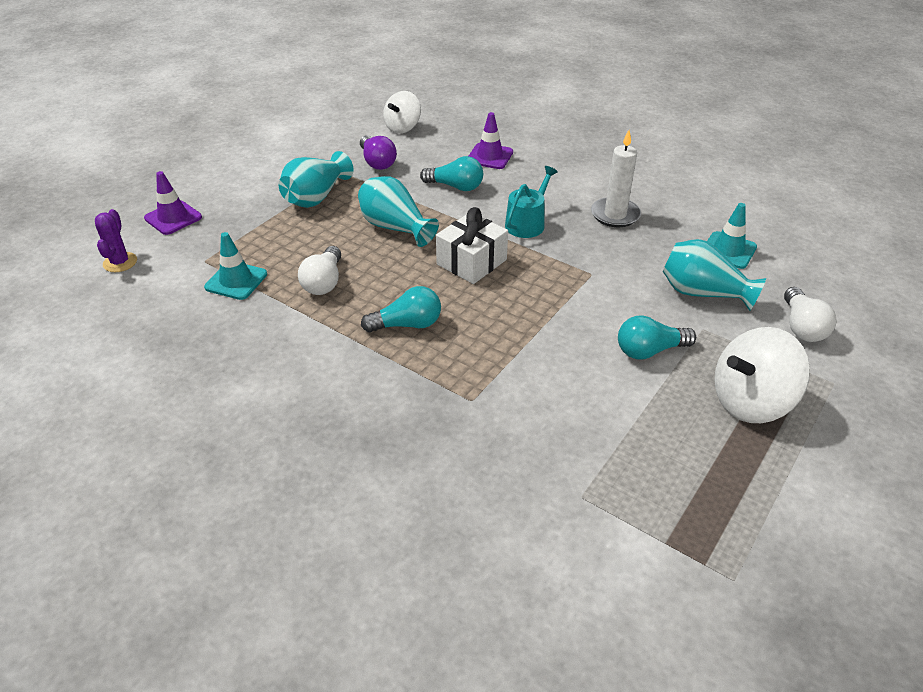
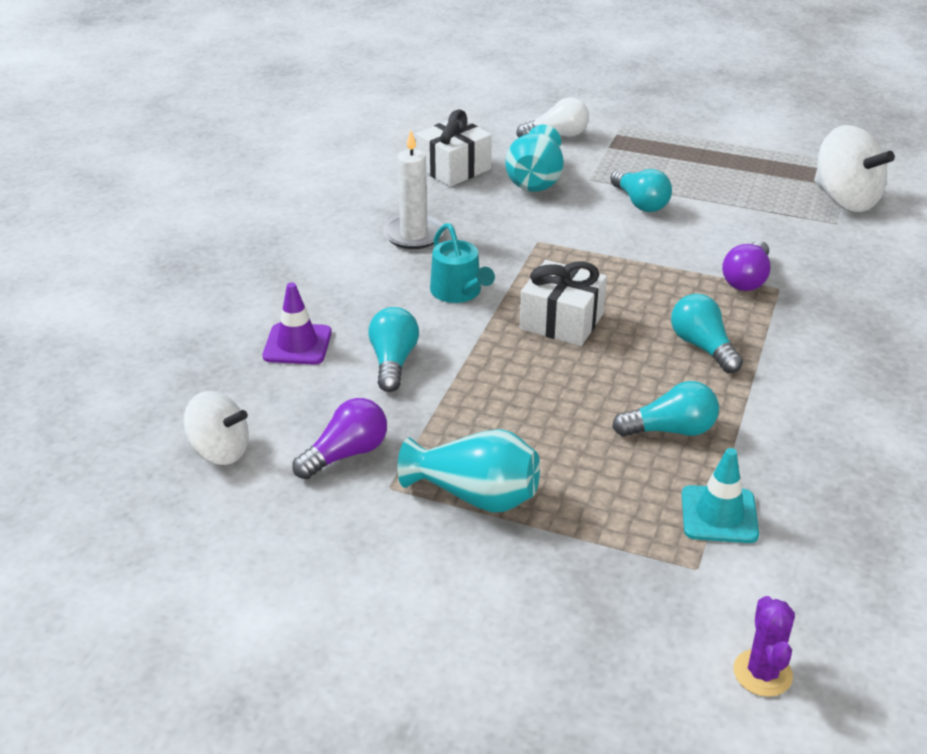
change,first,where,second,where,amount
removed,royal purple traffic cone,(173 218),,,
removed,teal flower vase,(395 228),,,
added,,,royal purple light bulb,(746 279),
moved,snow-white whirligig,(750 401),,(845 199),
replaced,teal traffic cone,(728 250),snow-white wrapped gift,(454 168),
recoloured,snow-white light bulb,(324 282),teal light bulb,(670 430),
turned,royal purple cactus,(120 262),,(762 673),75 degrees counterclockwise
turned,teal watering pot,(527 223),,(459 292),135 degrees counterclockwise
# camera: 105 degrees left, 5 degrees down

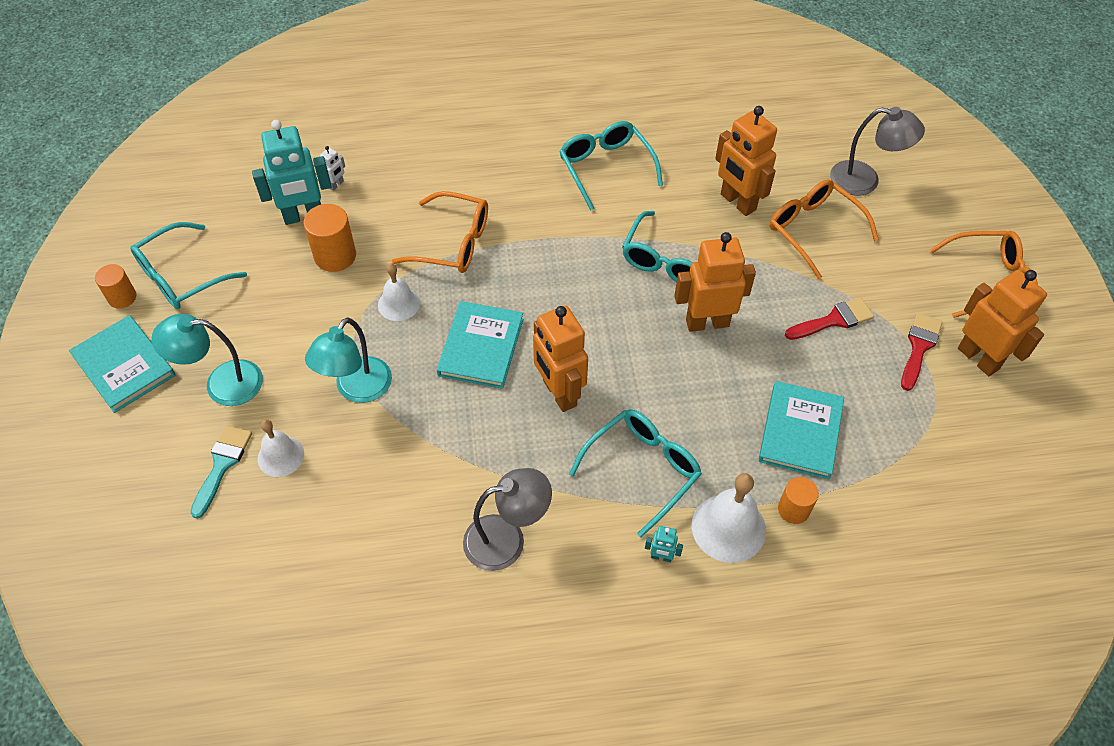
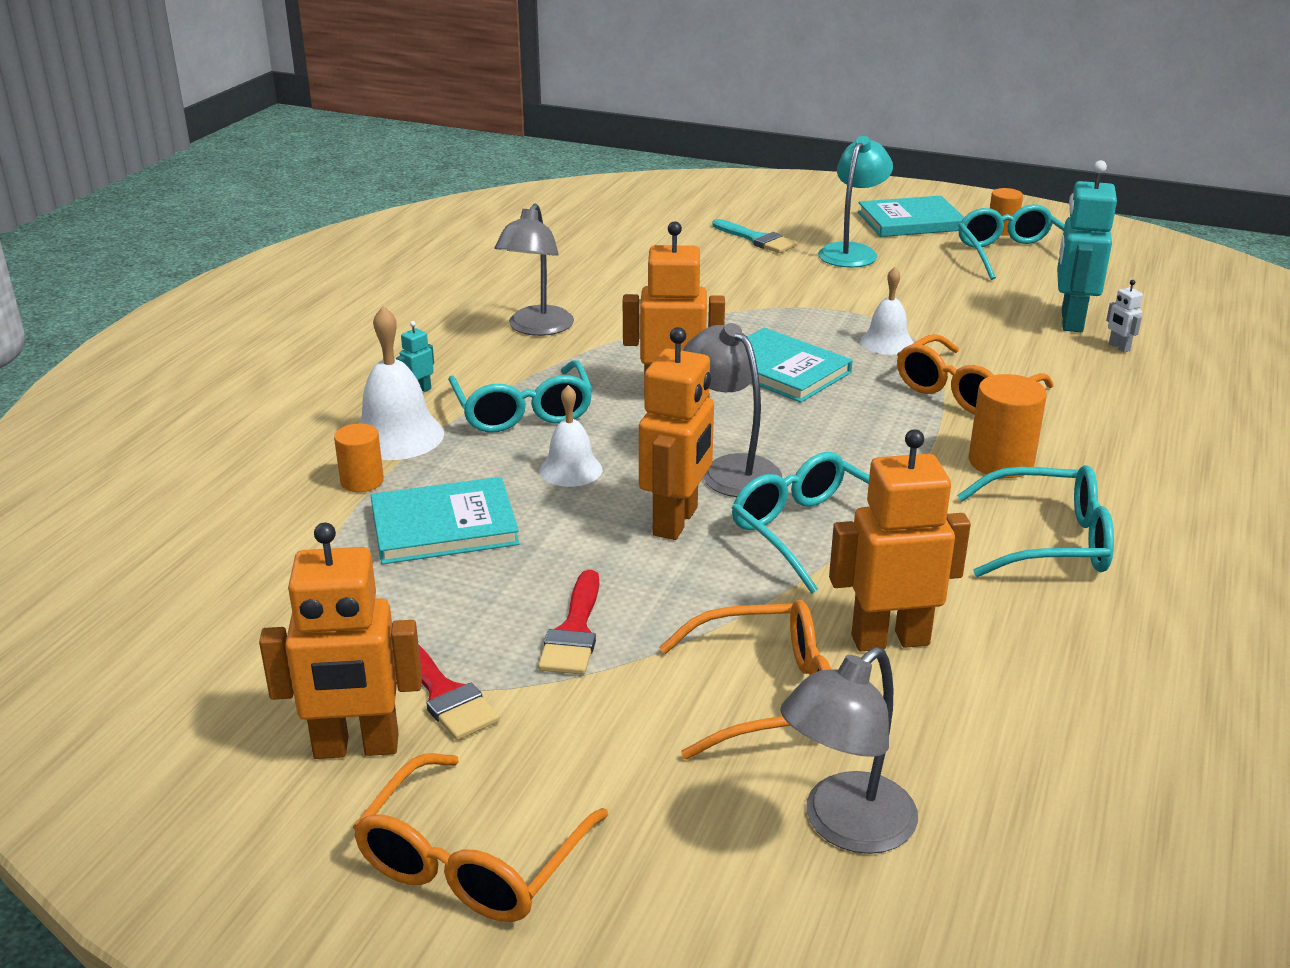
change,first,where,second,where,amount
removed,teal reading lamp,(357 389),,,
added,,,gray reading lamp,(731 469),
moved,snow-white bell,(281 456),,(571 470),
moved,orange-coloured solid cylinder,(335 256),,(1001 462),
turned,teal hardcover,(800 432),,(444 526),60 degrees counterclockwise
# camera: 120 degrees right, 25 degrees down

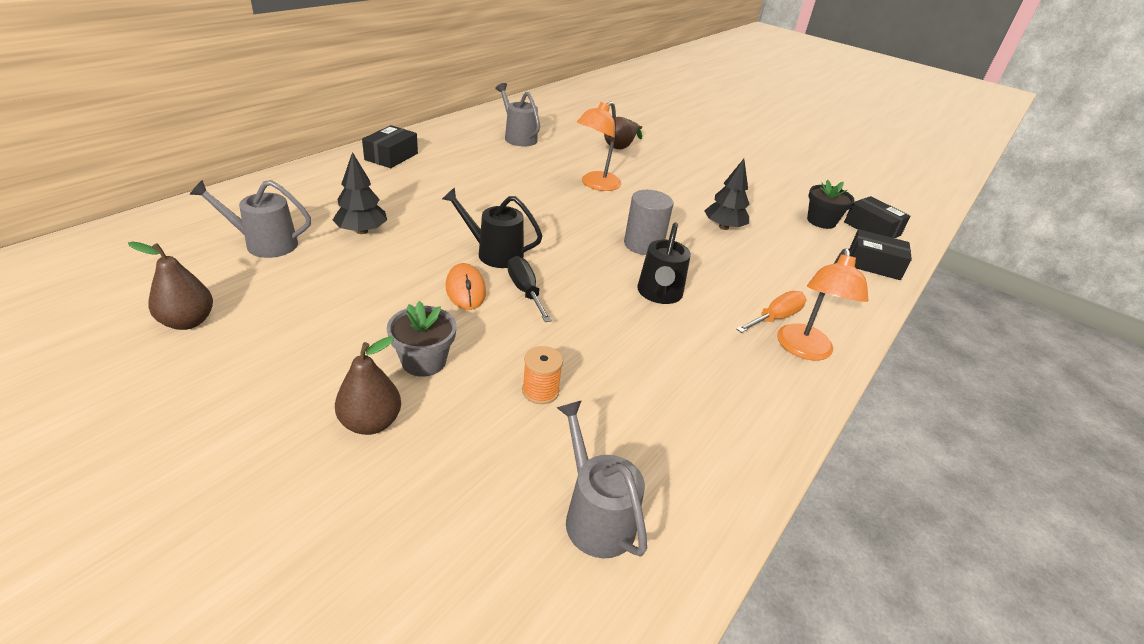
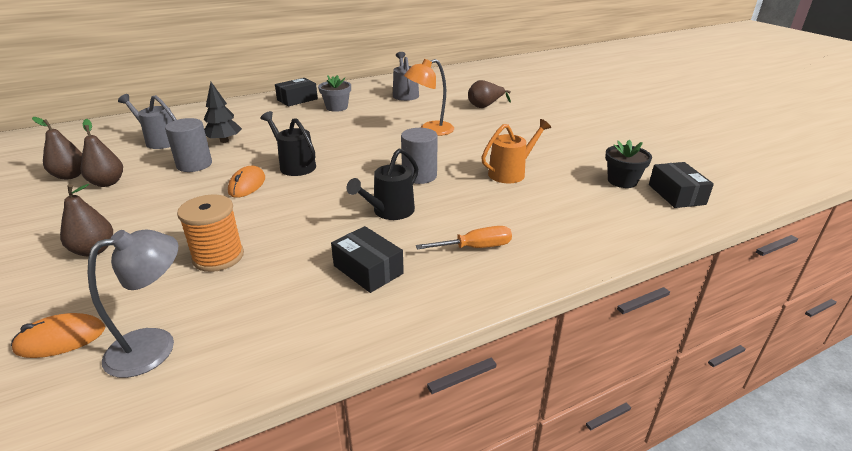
change,first,where,second,where,amount
removed,ebony screwdriver,(525 291),,,
removed,orange-coloured reading lamp,(804 350),,,
added,,,orange-coloured PC mouse,(60 339),
added,,,brown pear fruit,(107 183),
added,,,gray solid cylinder,(194 164),
moved,gray flower pot,(424 361),,(337 107),
moved,ebony box,(873 264),,(368 269),
replaced,gray watering pot,(595 516),gray reading lamp,(155 346),
replaced,ebony toy tree,(723 227),orange-coloured watering pot,(510 173),
resized,orange-coloured spool,(540 391),,(218 257),x1.65
# camera: 30 degrees right, 5 degrees down

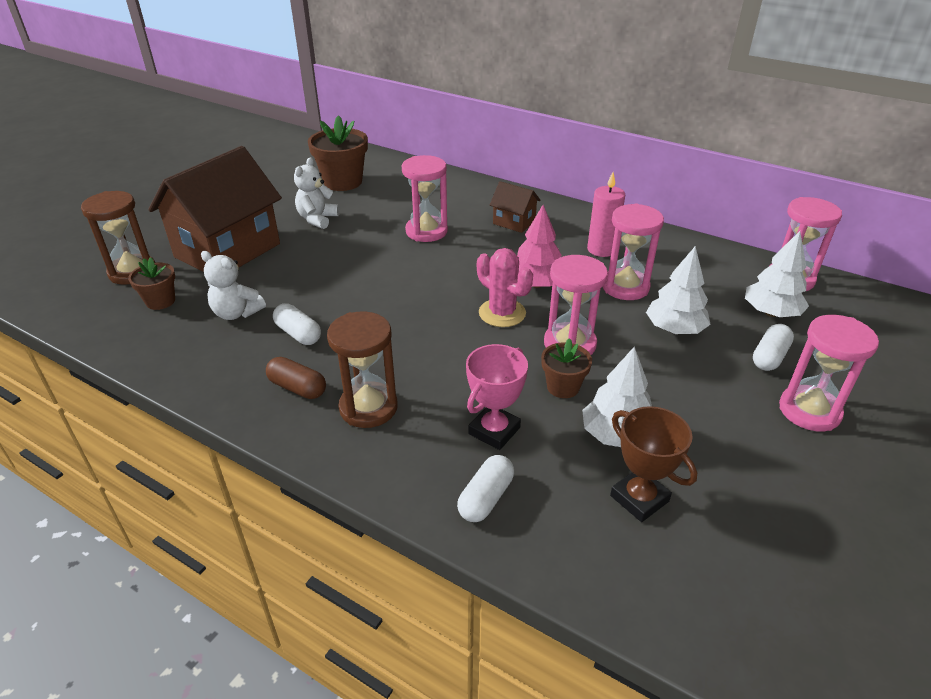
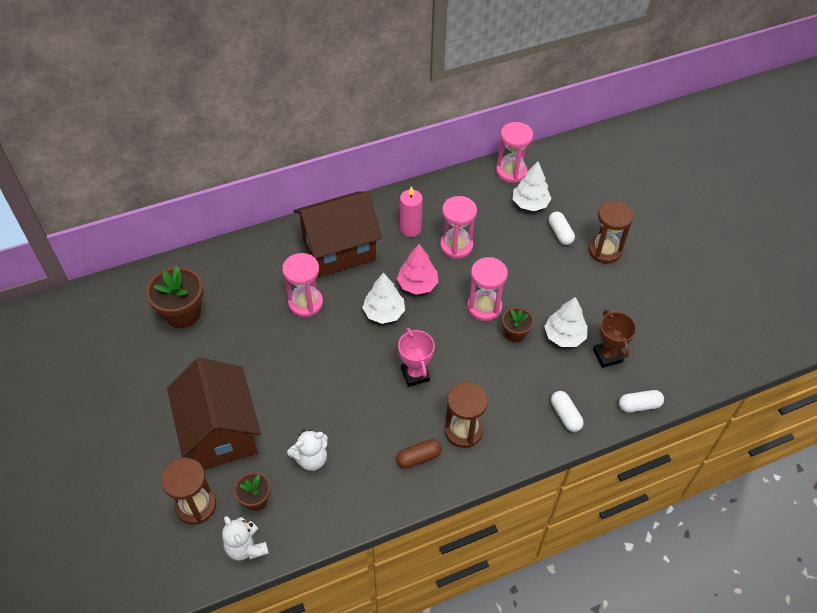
change,first,where,second,where,amount
removed,rosy cactus,(502 313),,,
moved,snow-white capsule,(298 334),,(639 405),
moved,snow-white stuffed bear,(317 219),,(246 547),
moved,rosy award cup,(494 431),,(415 374),
moved,snow-white toy tree,(674 329),,(384 312),
recoloured,rosy hourglass,(809 411),brown hourglass,(604 250),
turned,brown award cup,(639 498),,(607 356),75 degrees clockwise
resized,brown house,(514 222),,(339 250),x2.23
# camera: 55 degrees left, 15 degrees up

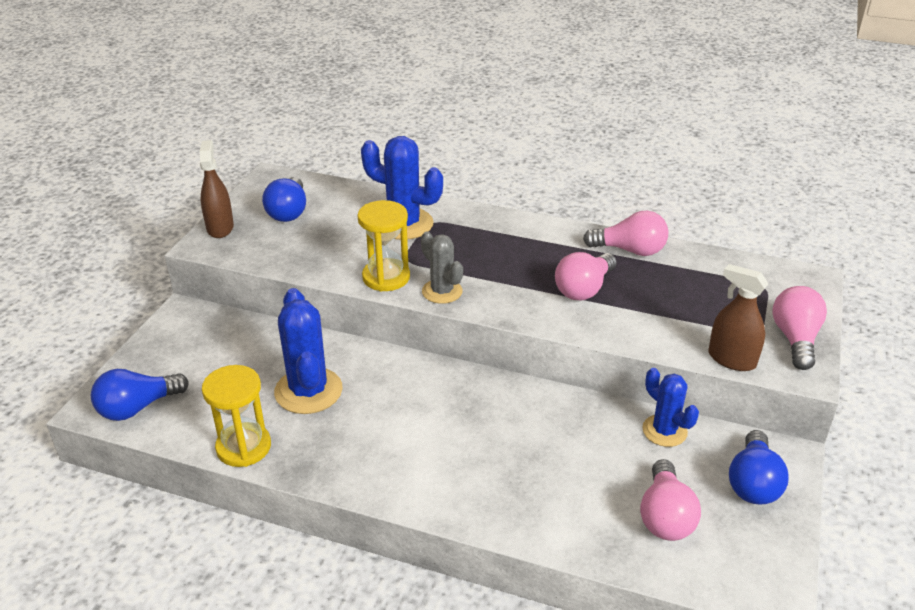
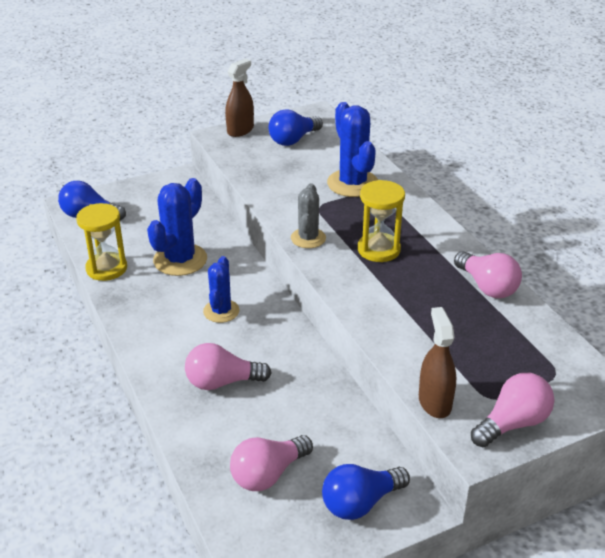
change,first,where,second,where,amount
moved,bright yellow hourglass,(386 277),,(378 249),
moved,rosy light bulb,(584 289),,(222 382),
moved,royal blue cactus,(664 431),,(221 311),
# camera: 45 degrees right, 0 degrees up

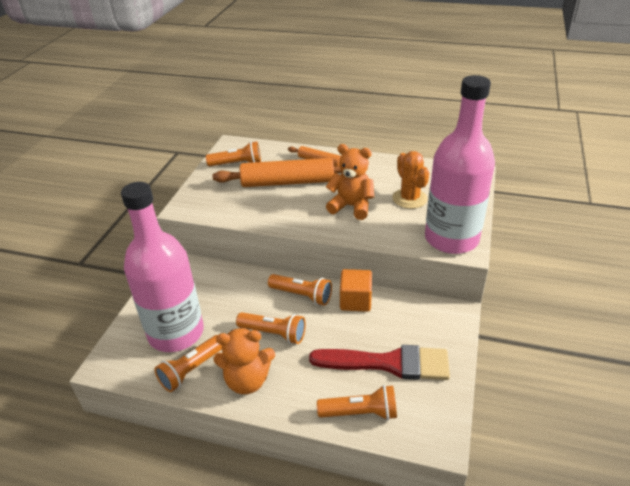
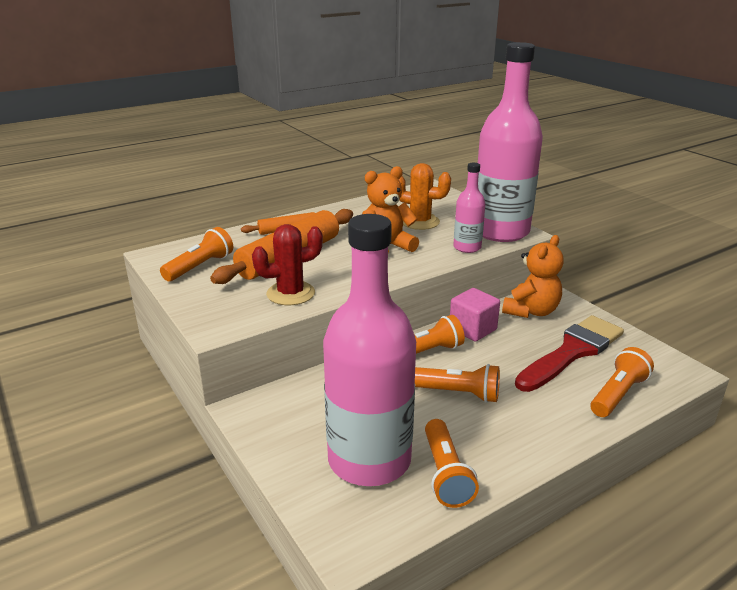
change,first,where,second,where,amount
added,,,red cactus,(290 293),
added,,,rosy flask,(467 247),
moved,orange-coloured stuffed bear,(247 380),,(531 311),
recoloured,orange-coloured solid cube,(355 301),rosy solid cube,(472 329),
turned,orange-coloured flashlight,(274 333),,(458 393),45 degrees clockwise
# camera: 50 degrees left, 10 degrees down

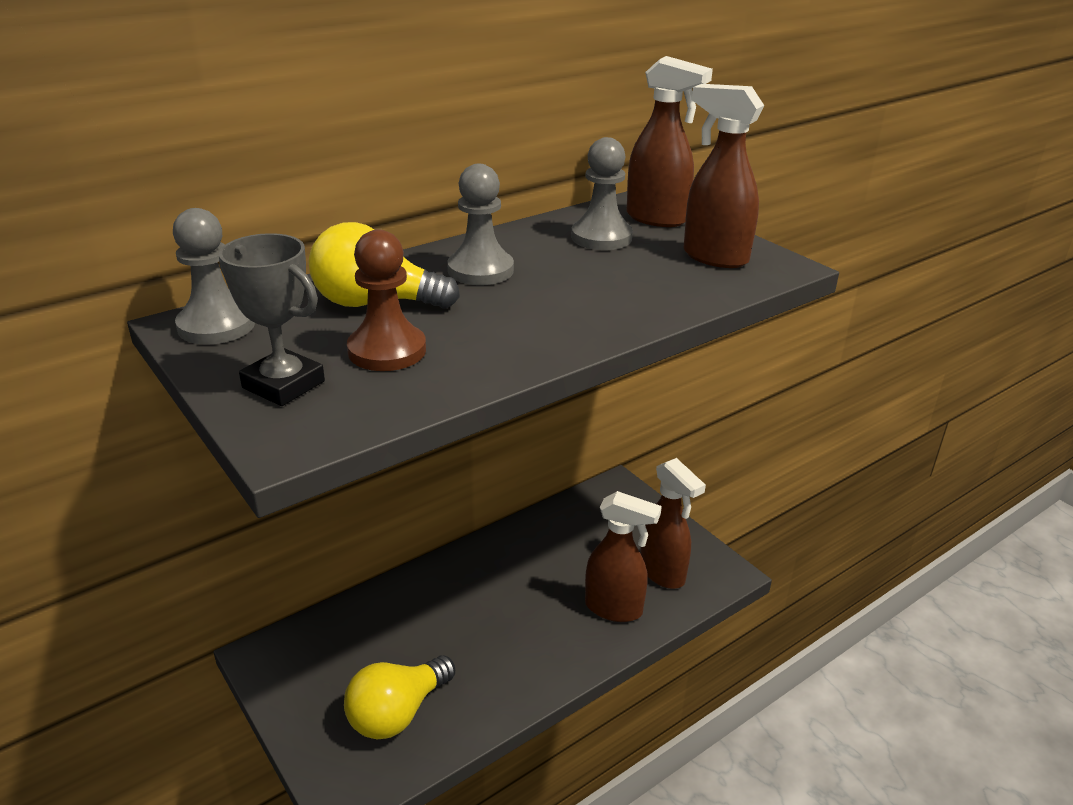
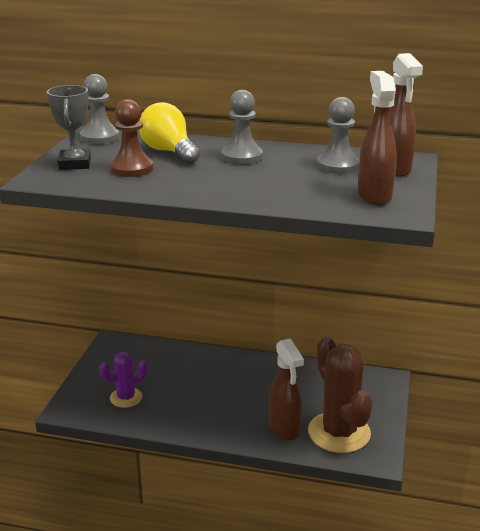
change,first,where,second,where,amount
replaced,bright yellow light bulb,(397 713),royal purple cactus,(126 397),
replaced,brown sprayer,(662 573),brown cactus,(339 432),
# camera: 50 degrees right, 5 degrees down

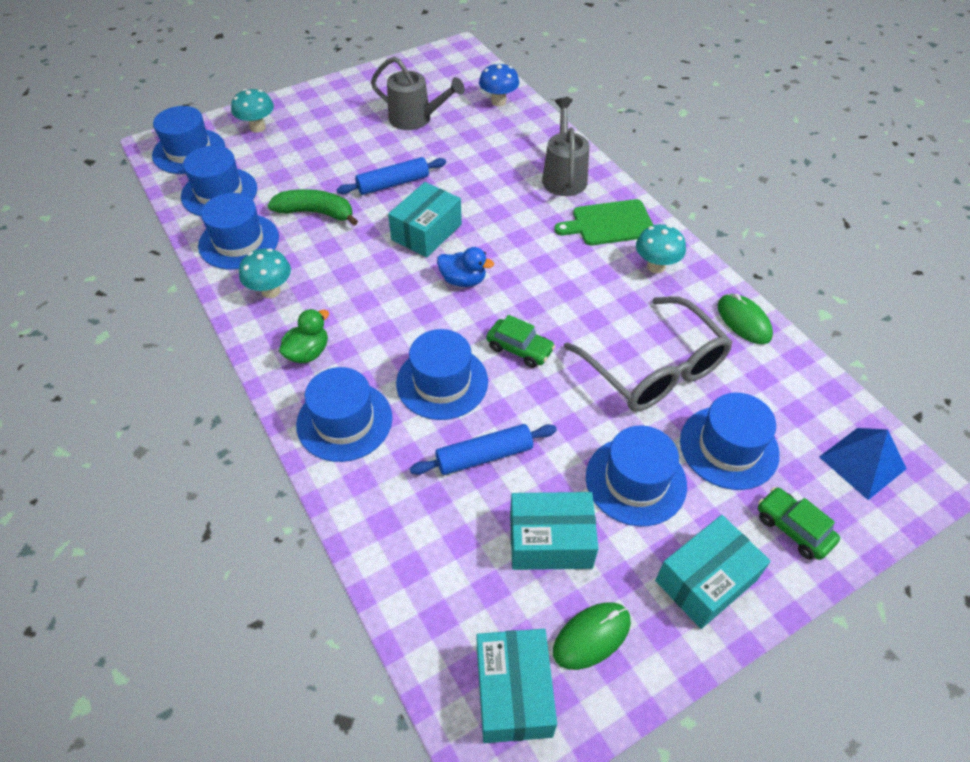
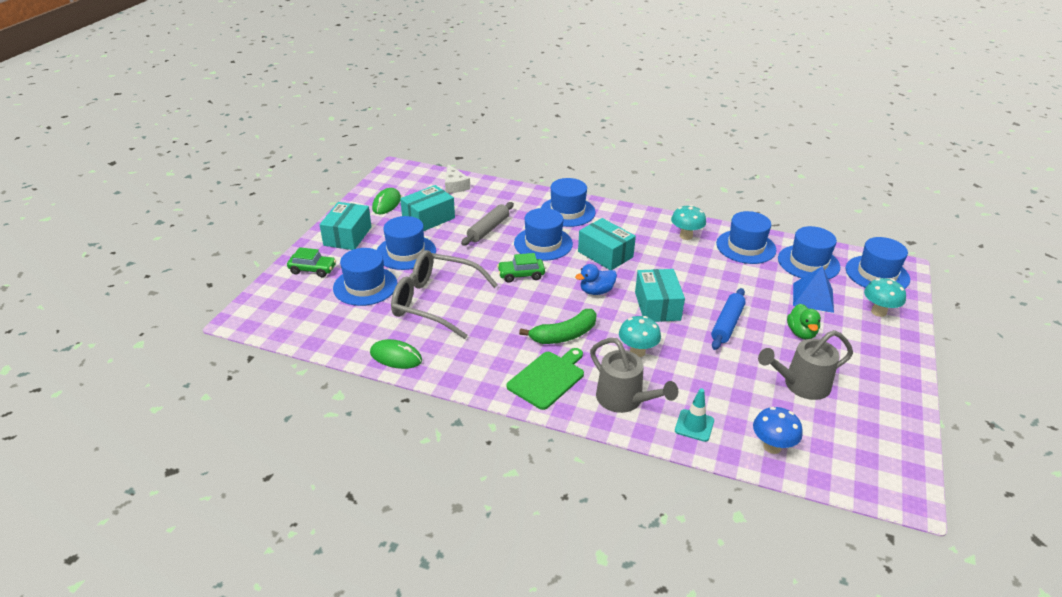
change,first,where,second,where,amount
added,,,snow-white piece of cheese,(454 185),
added,,,teal traffic cone,(694 425),
moved,leaf-green toy banana,(316 213),,(564 335),
moved,leaf-green rubber duck,(308 352),,(801 333),
moved,teal box,(513 692),,(605 254),
moved,teal fungus,(656 266),,(637 351),
moved,royal blue pyramid,(862 462),,(813 297),
recoloured,royal blue pastry roller,(484 456),gray pastry roller,(488 229),
# camera: 140 degrees right, 15 degrees down

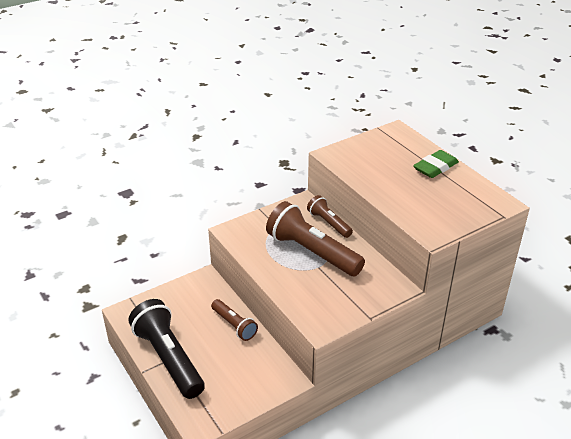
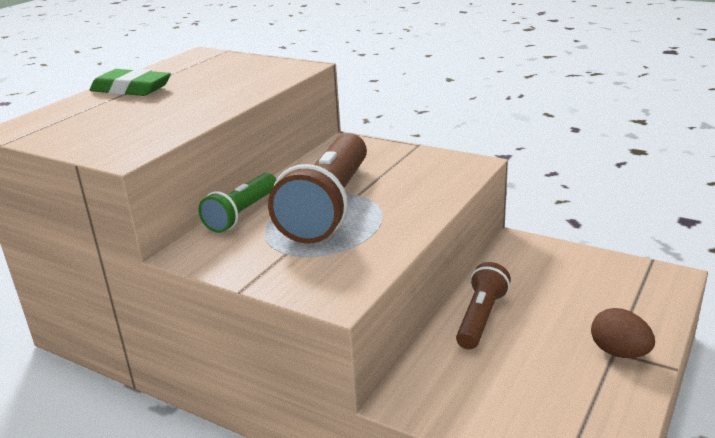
change,first,where,second,where,amount
replaced,ebony flashlight,(169 358),brown toy egg,(619 352),
recoloured,brown flashlight,(329 223),leaf-green flashlight,(242 213),
# camera: 115 degrees left, 10 degrees down

